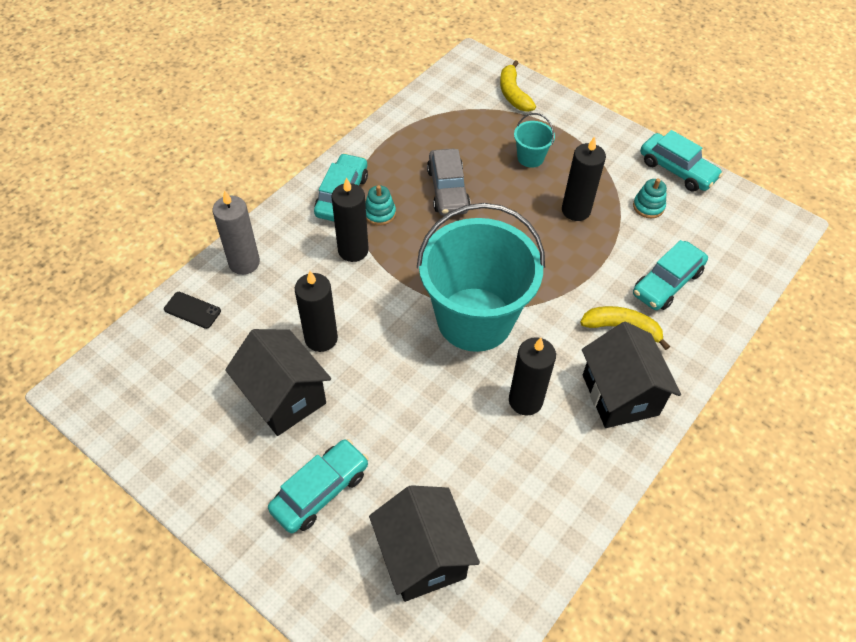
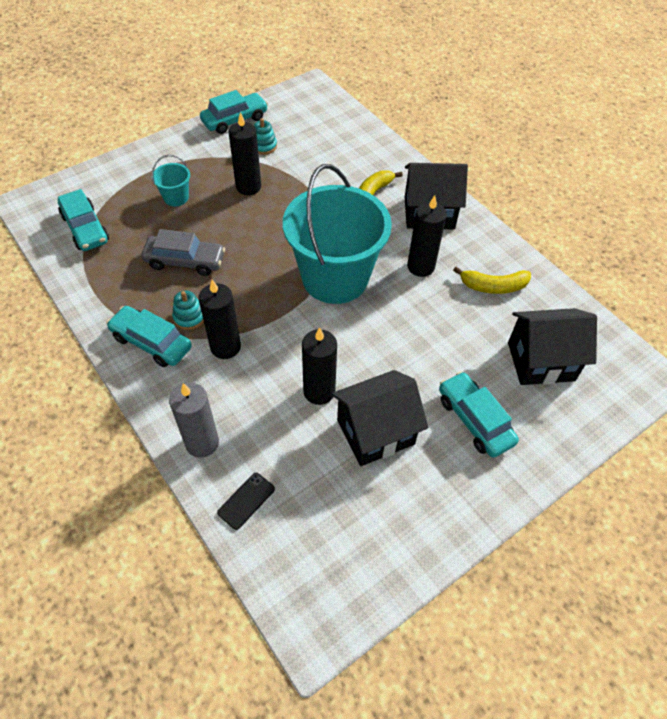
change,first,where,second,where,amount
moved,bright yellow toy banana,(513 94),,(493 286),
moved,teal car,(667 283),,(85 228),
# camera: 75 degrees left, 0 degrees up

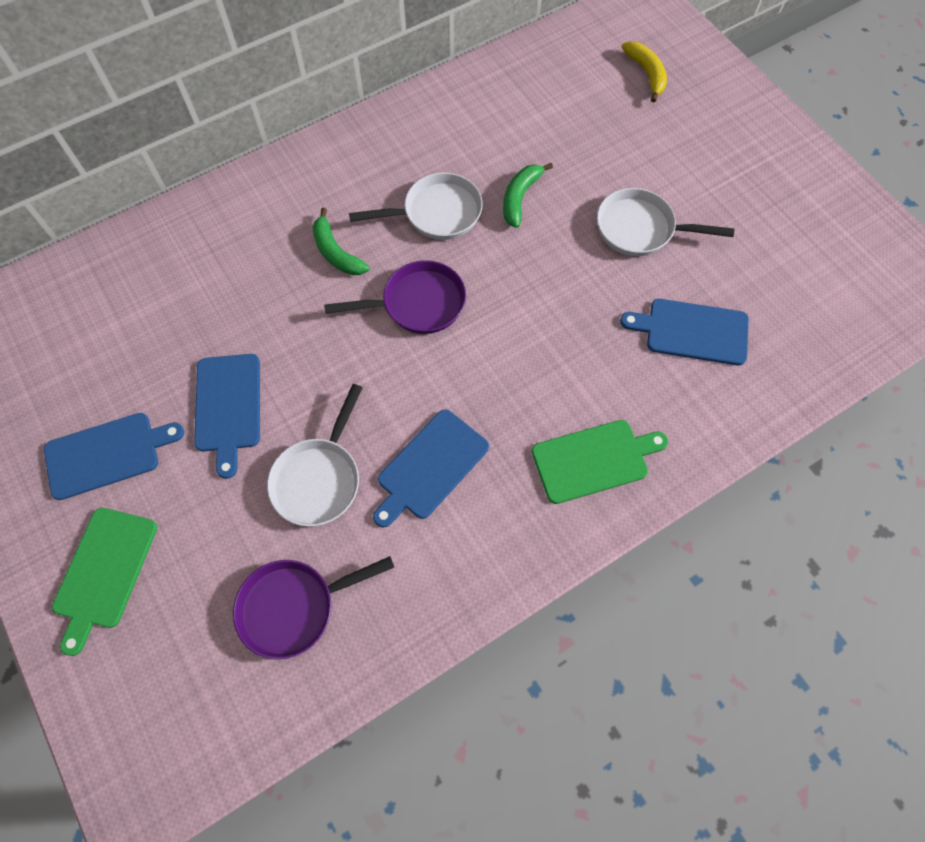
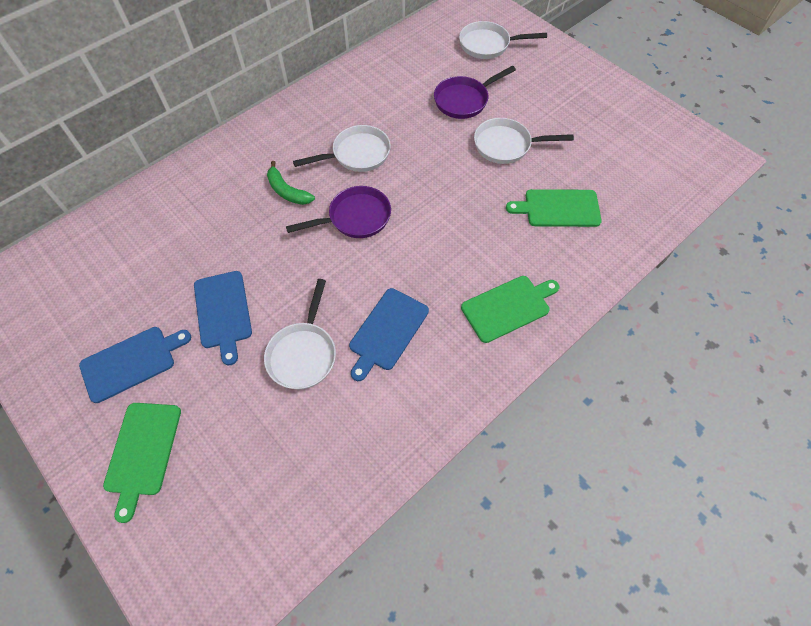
change,first,where,second,where,amount
removed,leaf-green toy banana,(520 198),,,
moved,royal purple pan,(294 607),,(464 100),
replaced,bright yellow toy banana,(646 74),snow-white pan,(488 45),
recoloured,royal blue bread board,(692 331),leaf-green bread board,(558 208),
# camera: 10 degrees left, 5 degrees down

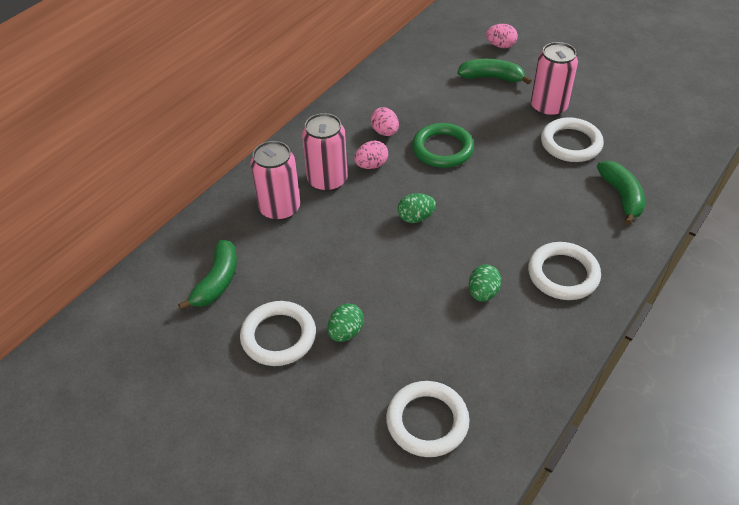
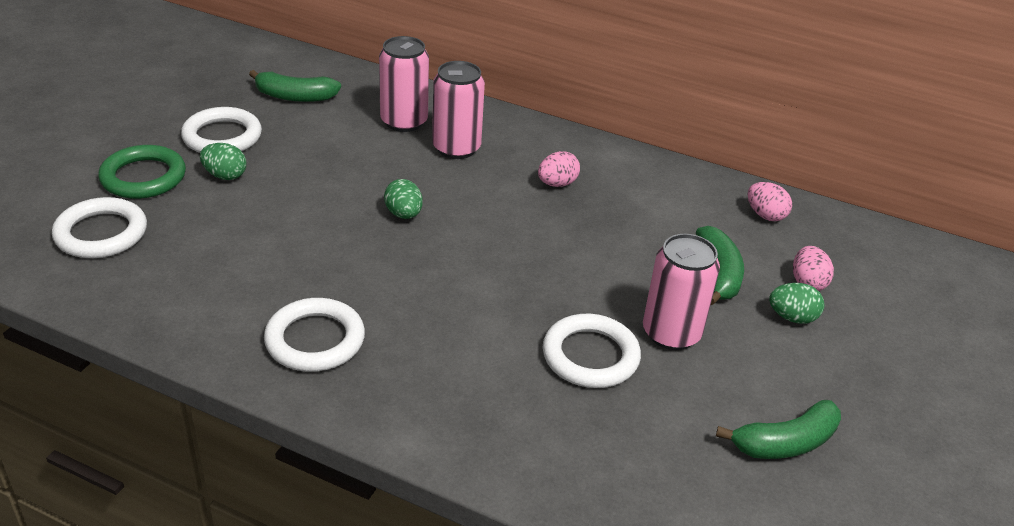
change,first,where,second,where,amount
moved,rosy toy egg,(371 165),,(765 215),
moved,leaf-green ring,(442 149),,(143 177),
moved,leaf-green toy egg,(483 293),,(792 317),
moved,leaf-green toy banana,(621 196),,(785 442),
# camera: 75 degrees right, 10 degrees down

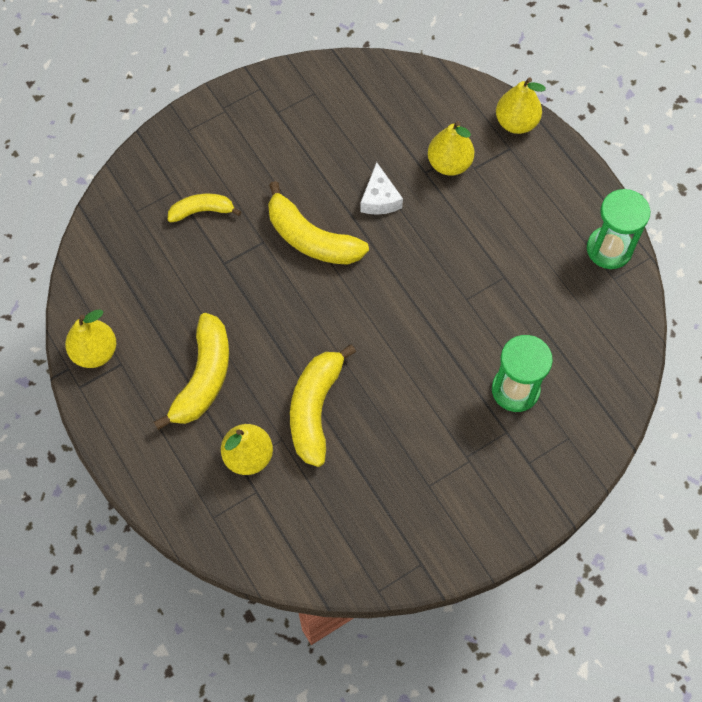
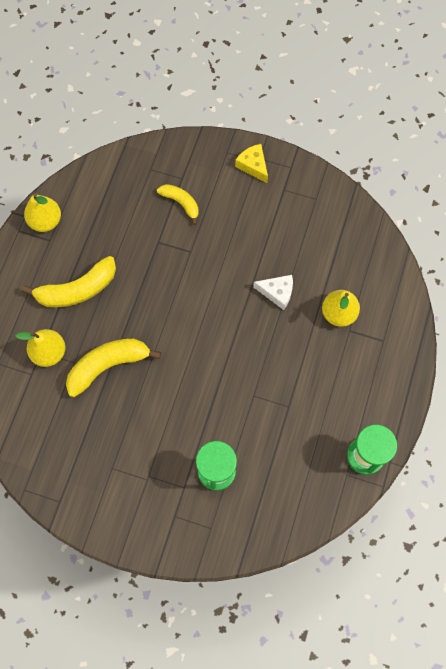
change,first,where,second,where,amount
removed,bright yellow toy banana,(311 238),,,
removed,bright yellow pear fruit,(516 123),,,
added,,,bright yellow piece of cheese,(253 166),
turned,snow-white piece of cheese,(379 199),,(277 292),120 degrees counterclockwise
# camera: 50 degrees right, 5 degrees up

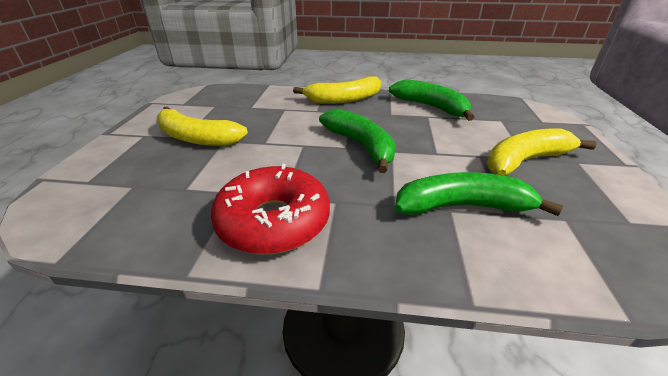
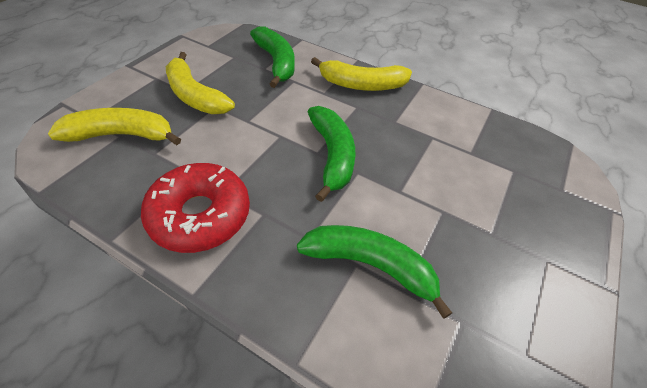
change,first,where,second,where,amount
moved,leaf-green toy banana,(431 107),,(276 62),
moved,bright yellow toy banana,(525 161),,(122 135),
# camera: 20 degrees right, 15 degrees up

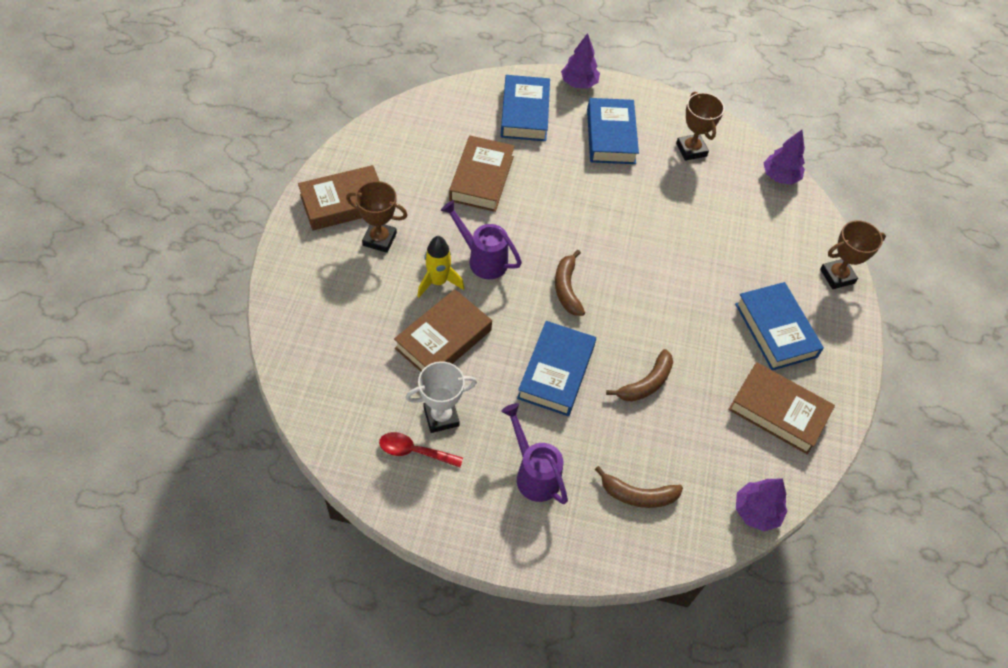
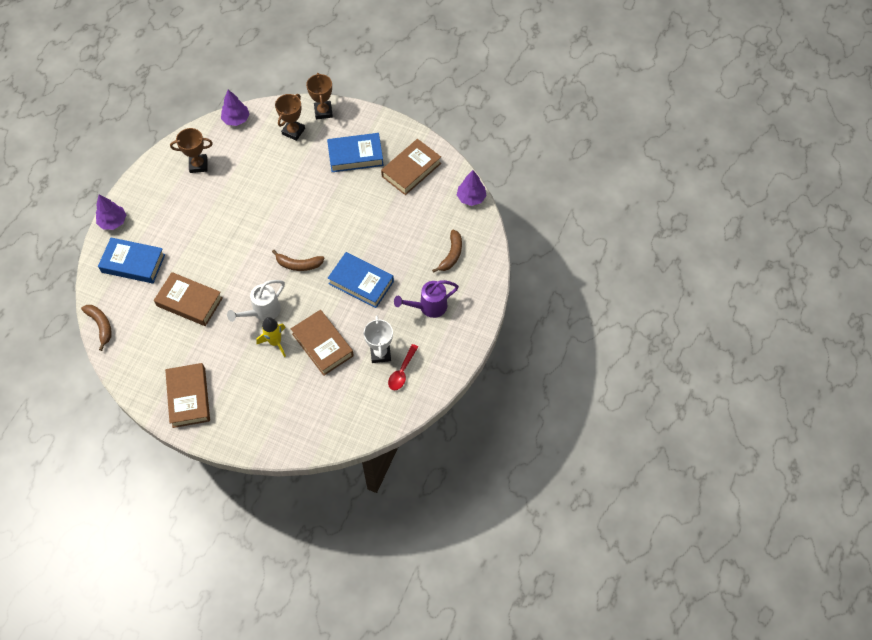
change,first,where,second,where,amount
removed,royal blue hardcover,(610 136),,,
moved,brown award cup,(379 239),,(293 131),
moved,brown toy banana,(646 383),,(101 326),
recoloured,royal purple watering pot,(482 259),snow-white watering pot,(262 312),
# camera: 75 degrees left, 5 degrees up

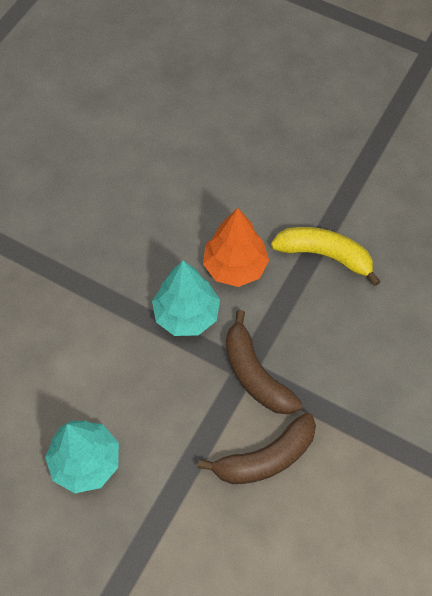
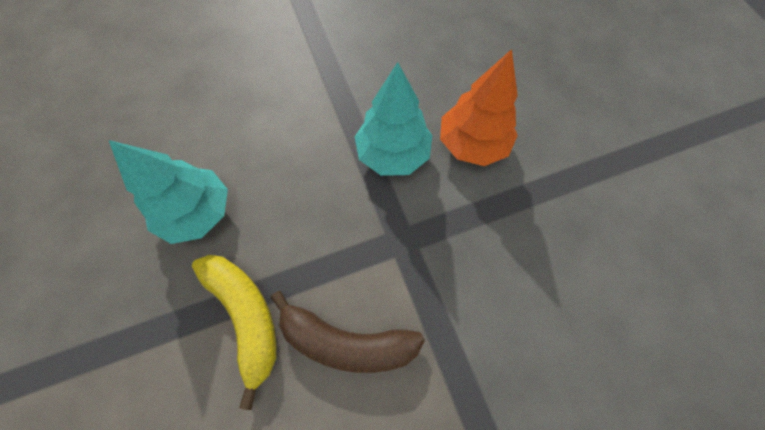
change,first,where,second,where,amount
removed,brown toy banana,(255 374),,,
moved,bright yellow toy banana,(325 255),,(246 317),
# camera: 40 degrees right, 5 degrees up

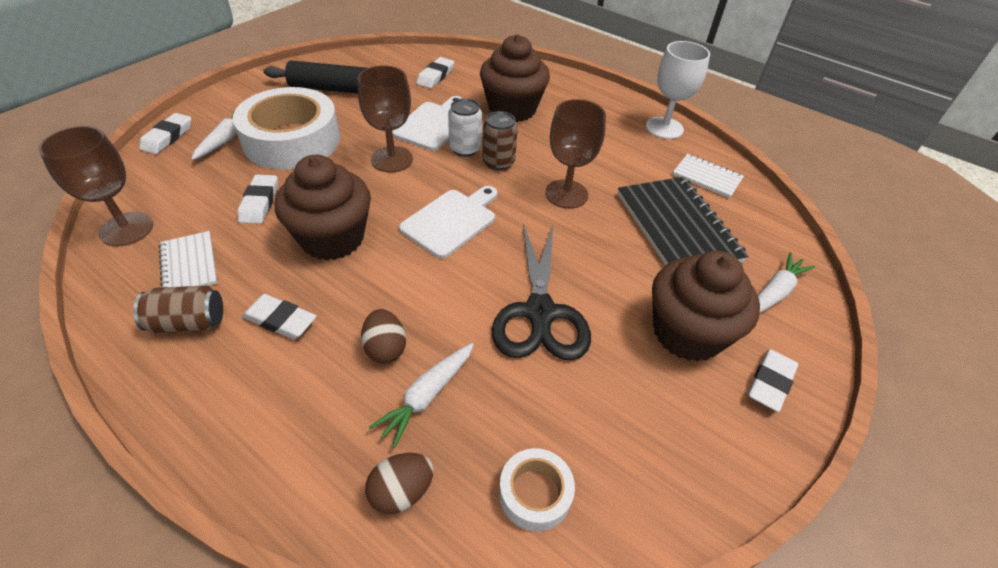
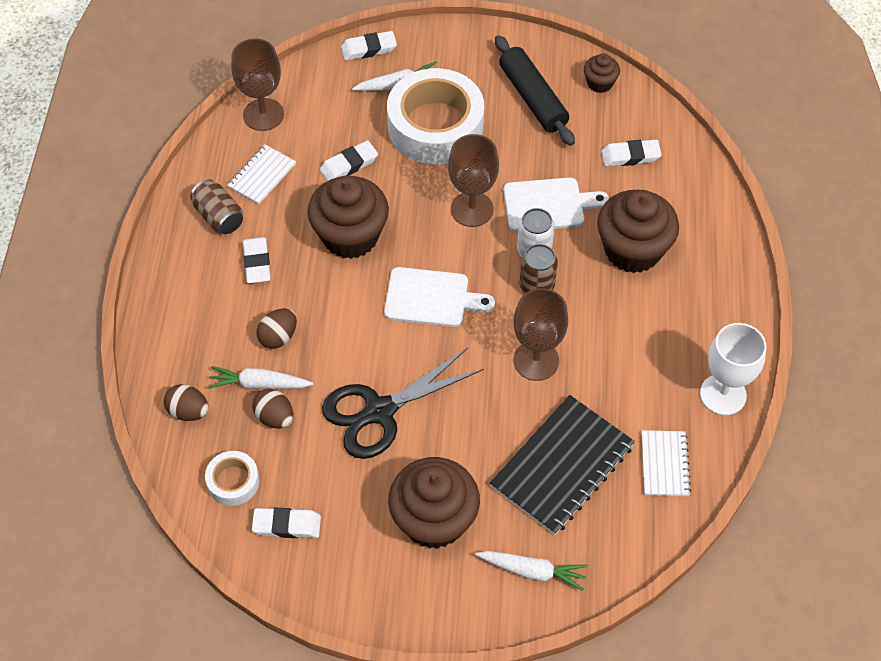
change,first,where,second,where,amount
added,,,brown toy egg,(275 417),
added,,,brown cupcake,(600 83),
moved,snow-white eraser,(770 382),,(287 525),
# camera: 60 degrees right, 10 degrees up

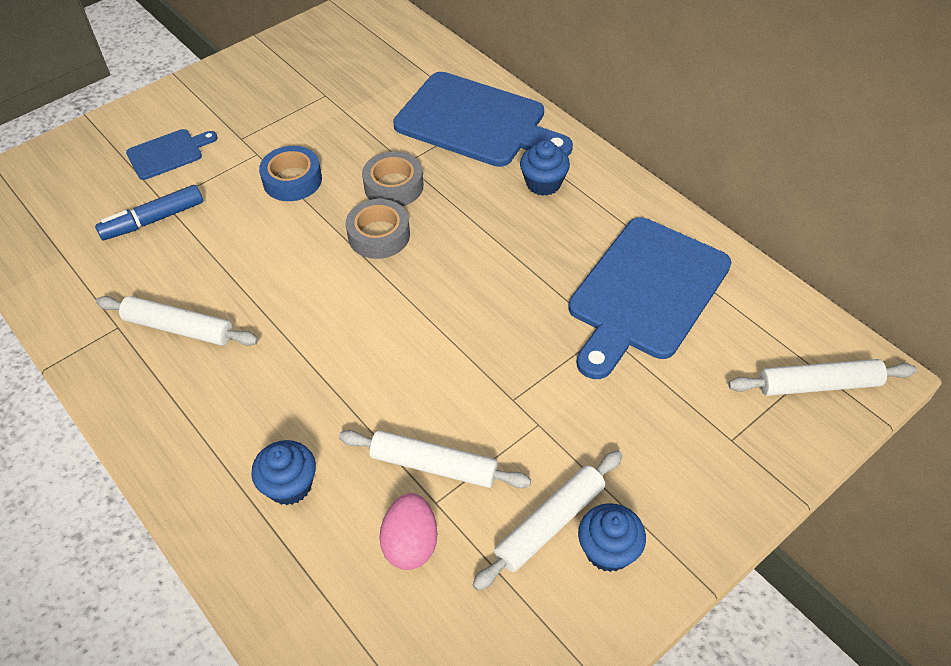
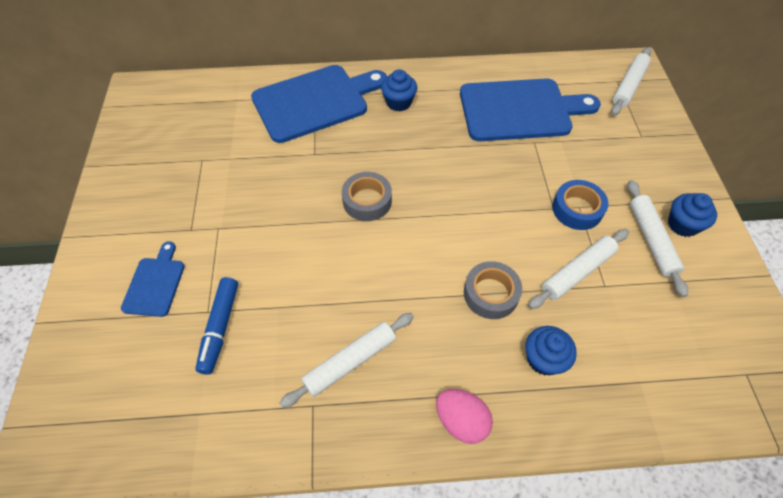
change,first,where,second,where,amount
moved,royal blue tape,(292 180),,(577 209),
moved,gray tape,(393 186),,(491 294),
moved,rosy toy egg,(411 543),,(461 421),
turned,royal blue bread board,(645 293),,(520 110),75 degrees counterclockwise
# camera: 55 degrees left, 5 degrees up

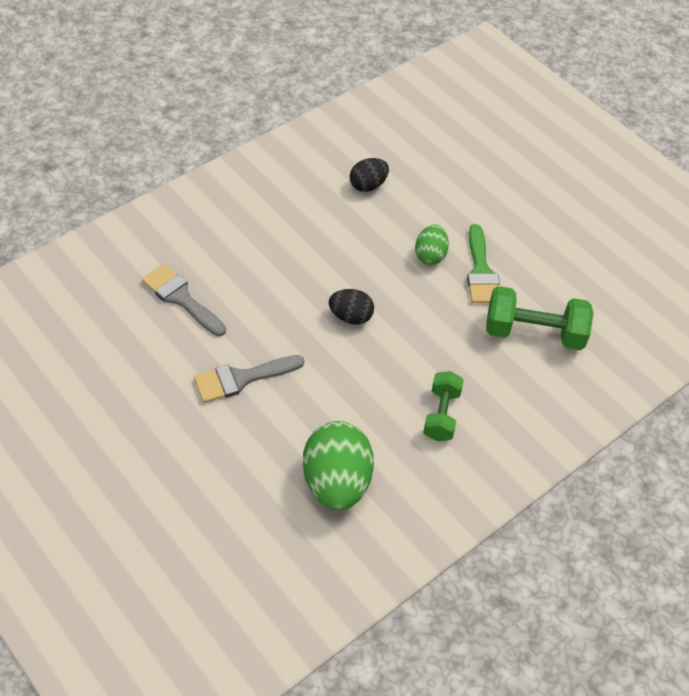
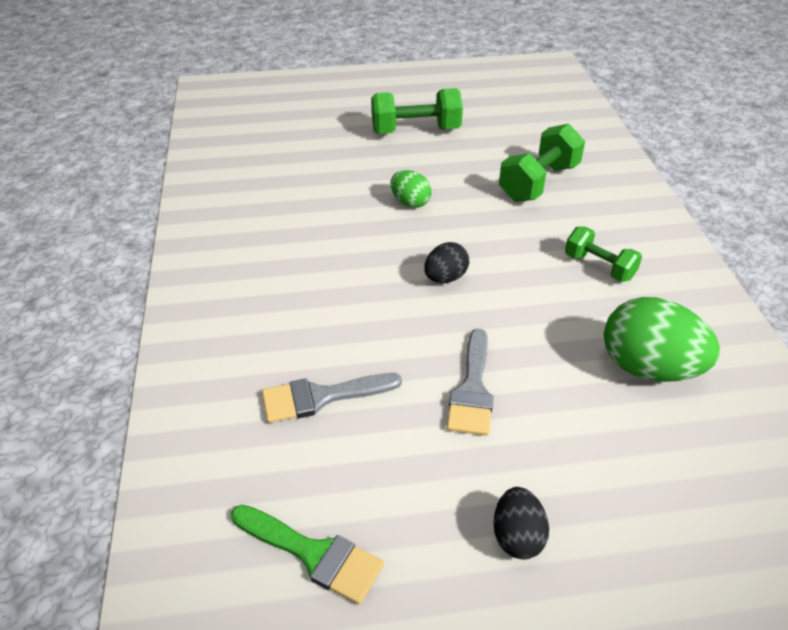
change,first,where,second,where,amount
added,,,leaf-green free weight,(415 131),
moved,ebony toy egg,(368 185),,(517 537),
moved,leaf-green paintbrush,(481 271),,(313 554),
# camera: 55 degrees left, 10 degrees down

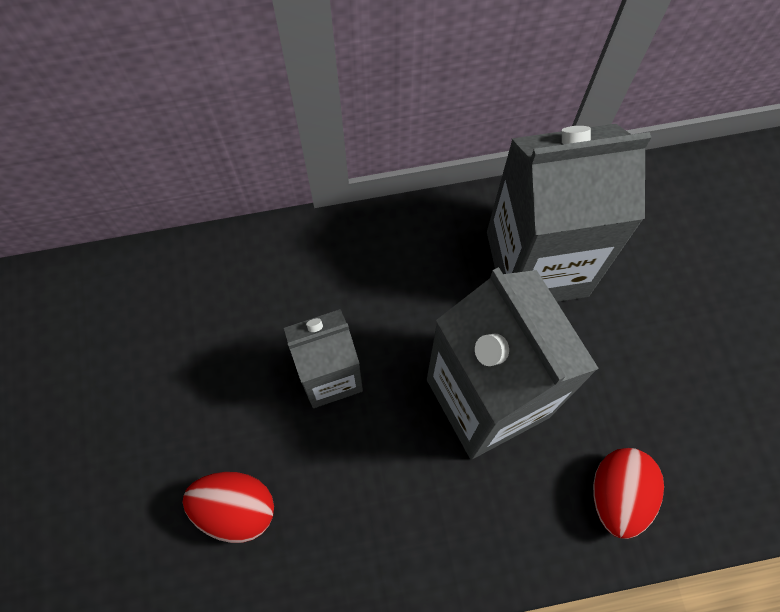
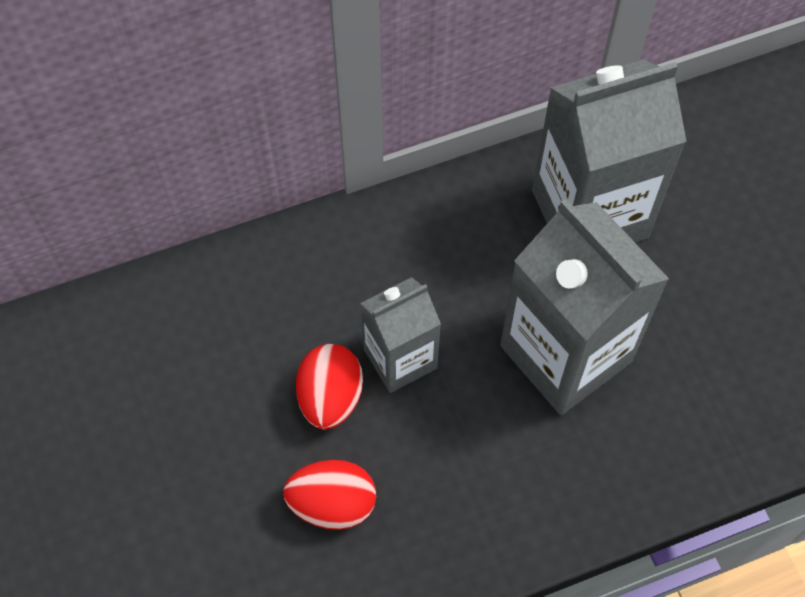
change,first,where,second,where,amount
moved,red toy egg,(617 495),,(330 397),
# camera: 10 degrees left, 5 degrees down

